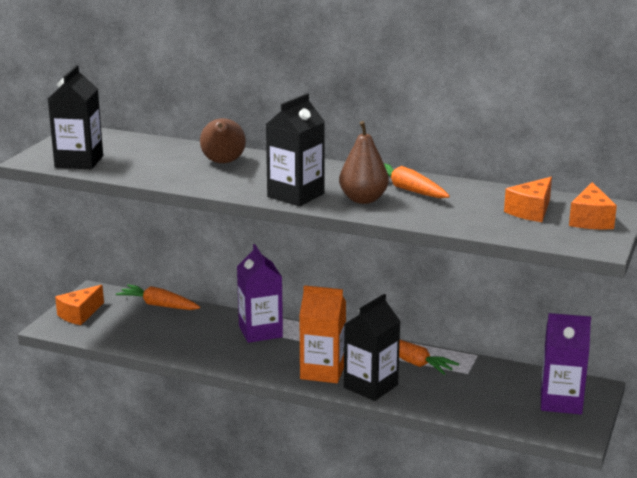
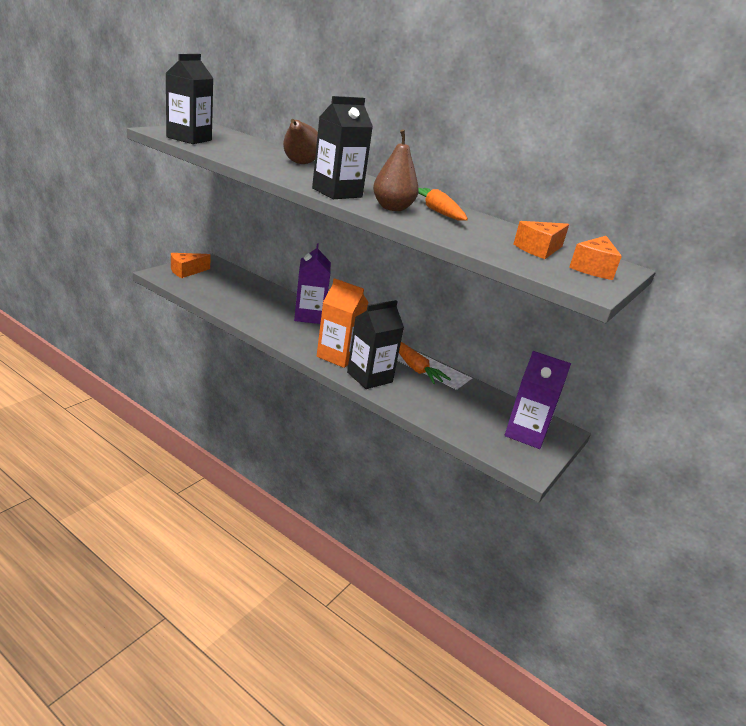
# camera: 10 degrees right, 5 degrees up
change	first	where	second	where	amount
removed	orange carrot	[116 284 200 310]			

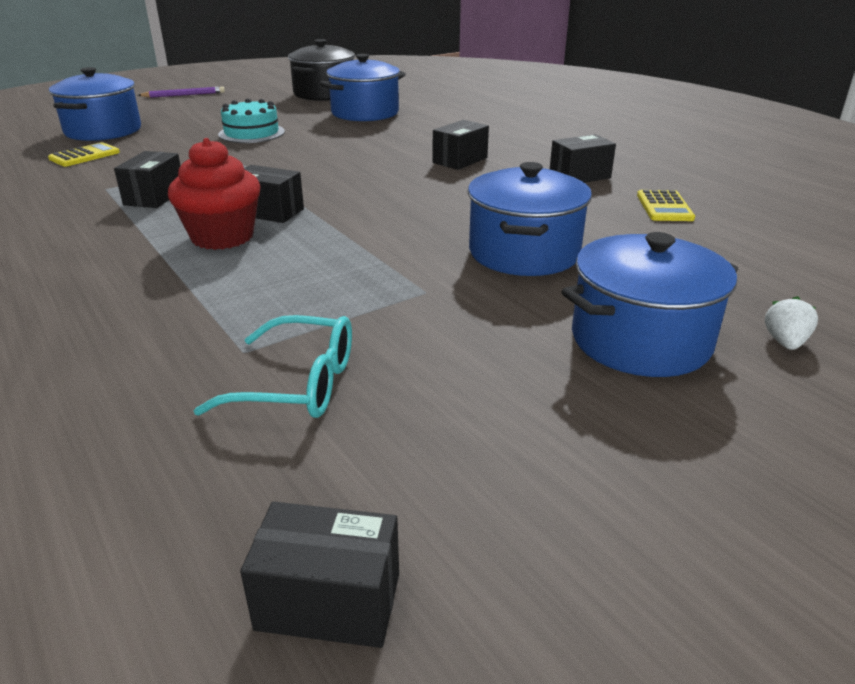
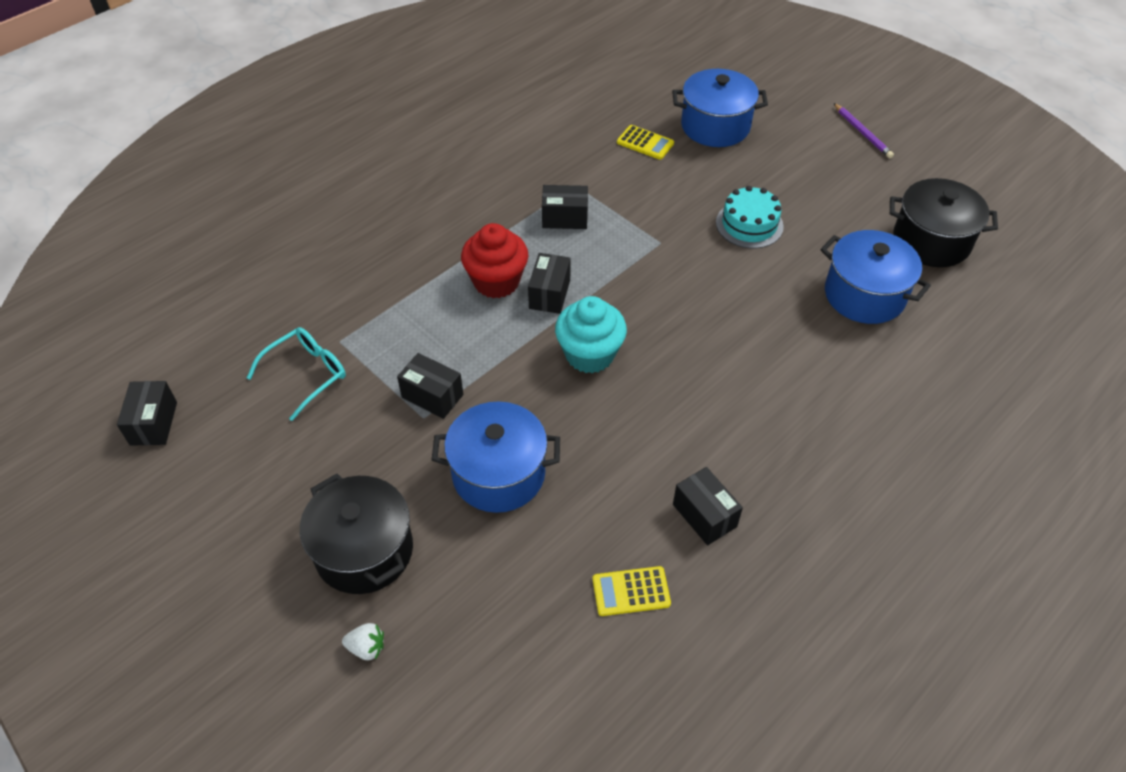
# camera: 80 degrees right, 20 degrees up
change	first	where	second	where	amount
added			turquoise cupcake	[555 296 627 373]	
moved	black box	[433 120 489 170]		[397 353 463 419]	
recoloured	blue pot	[561 232 738 377]	black pot	[300 474 413 594]	
turned	turquoise glasses	[193 315 352 418]		[247 327 346 421]	135 degrees counterclockwise

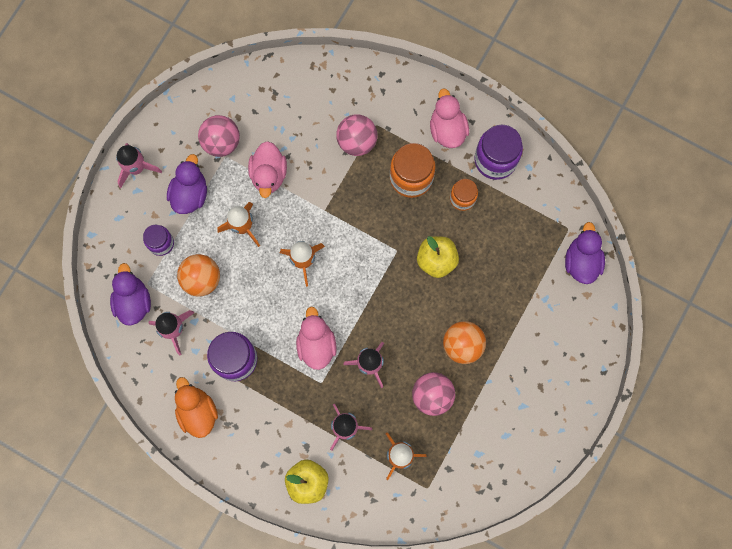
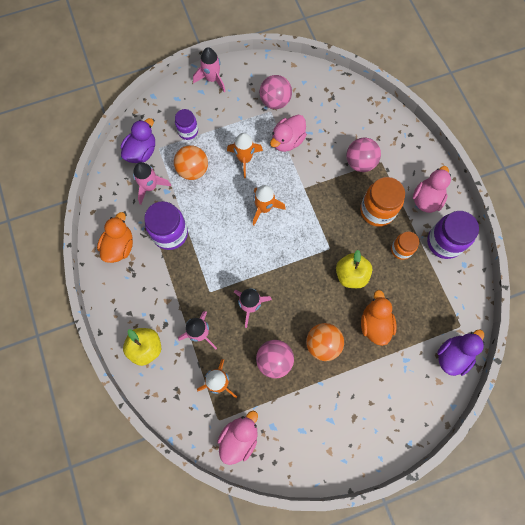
# camera: 40 degrees right, 5 degrees down
change	first	where	second	where	amount
removed	purple duck	[167 154 207 214]			
added			orange duck	[361 290 397 346]	
moved	pink duck	[296 307 337 370]		[217 411 258 465]	

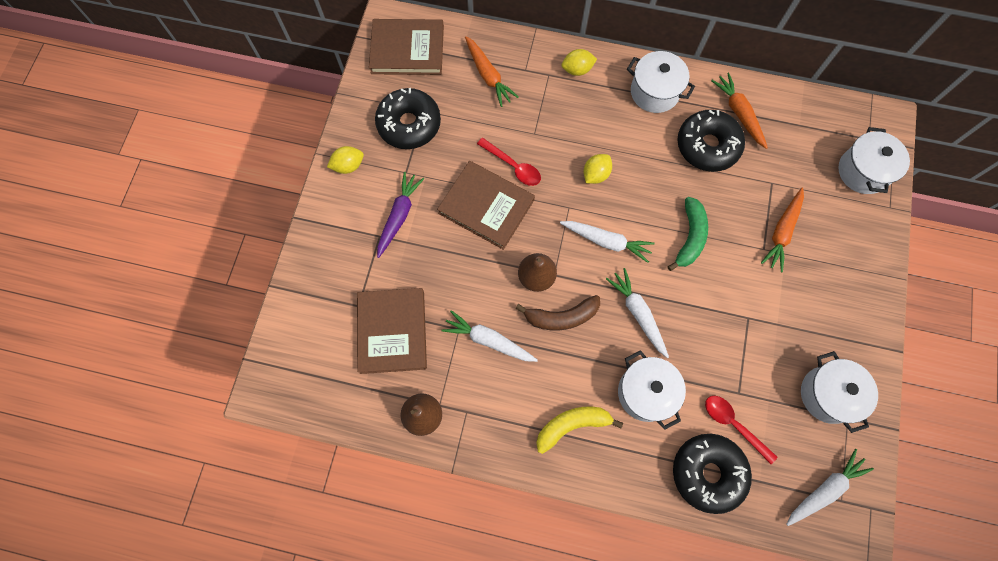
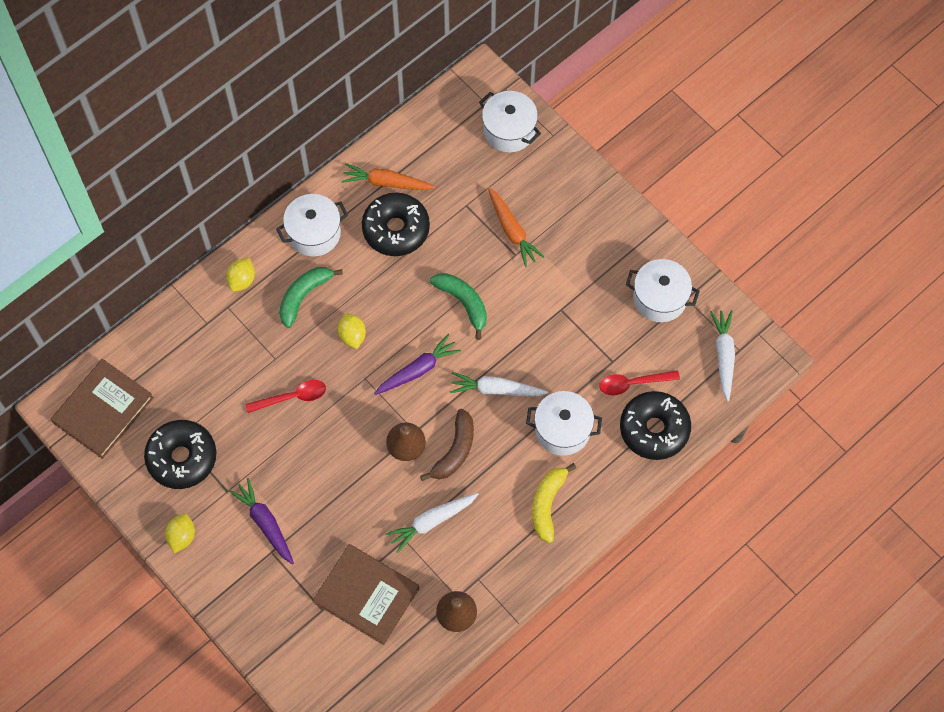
# camera: 55 degrees left, 5 degrees down
change	first	where	second	where	amount
removed	brown book	[437 161 535 250]			
removed	orange carrot	[465 36 519 107]			
added			green banana	[279 267 343 328]	
recoloured	white carrot	[560 221 655 263]	purple carrot	[374 334 461 395]	

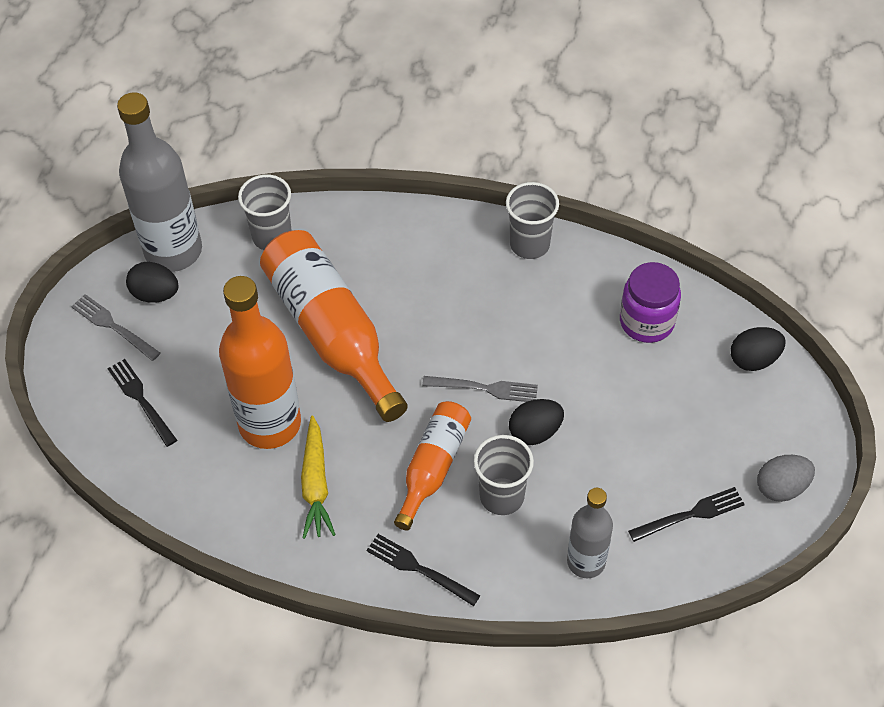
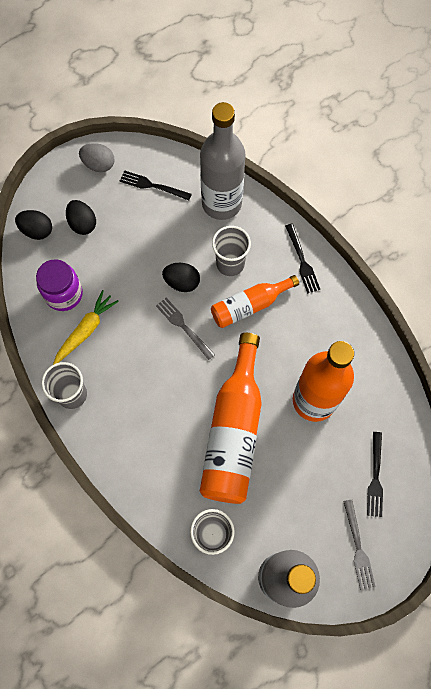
# camera: 140 degrees left, 15 degrees up
change	first	where	second	where	amount
moved	black egg	[126 262 179 303]		[66 200 96 235]	
moved	yellow carrot	[301 416 336 539]		[53 290 119 365]	
resized	grey bottle	[567 488 613 578]		[200 102 246 220]	x1.73

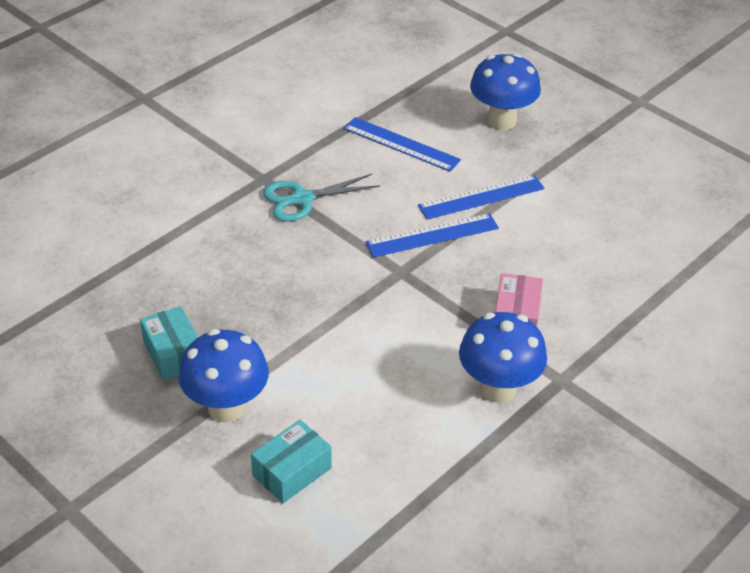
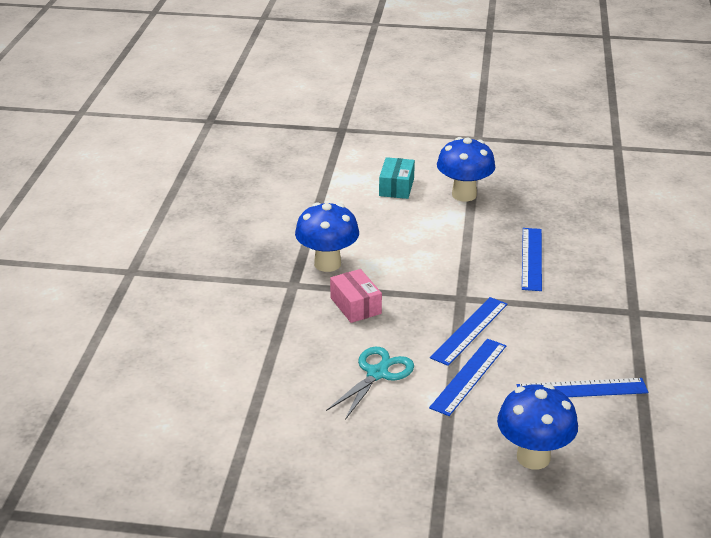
# camera: 145 degrees right, 10 degrees down
change	first	where	second	where	amount
removed	turquoise box	[140 306 198 381]			
added			blue ruler	[522 228 542 291]	
moved	turquoise scissors	[263 174 380 221]		[326 347 414 420]	

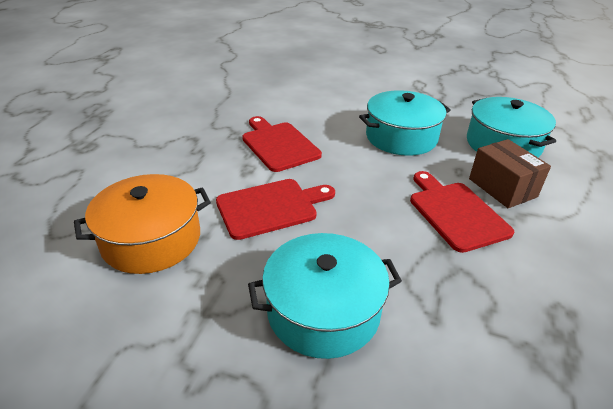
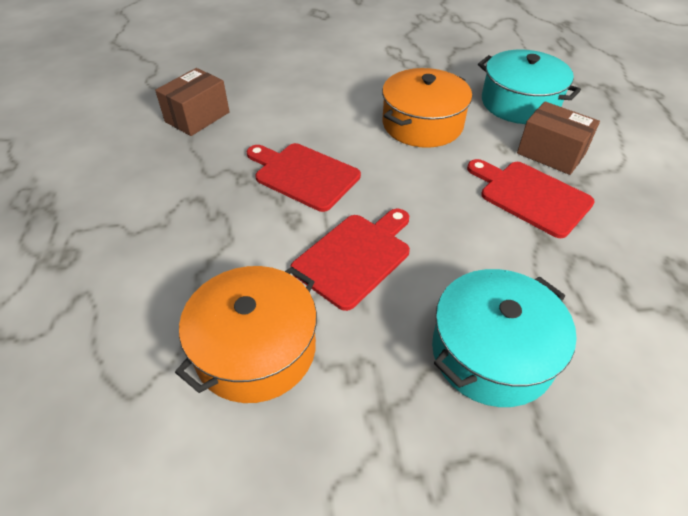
# camera: 25 degrees left, 10 degrees up
change	first	where	second	where	amount
added			brown box	[155 68 229 136]	
recoloured	turquoise pot	[359 90 451 156]	orange pot	[382 68 472 148]	

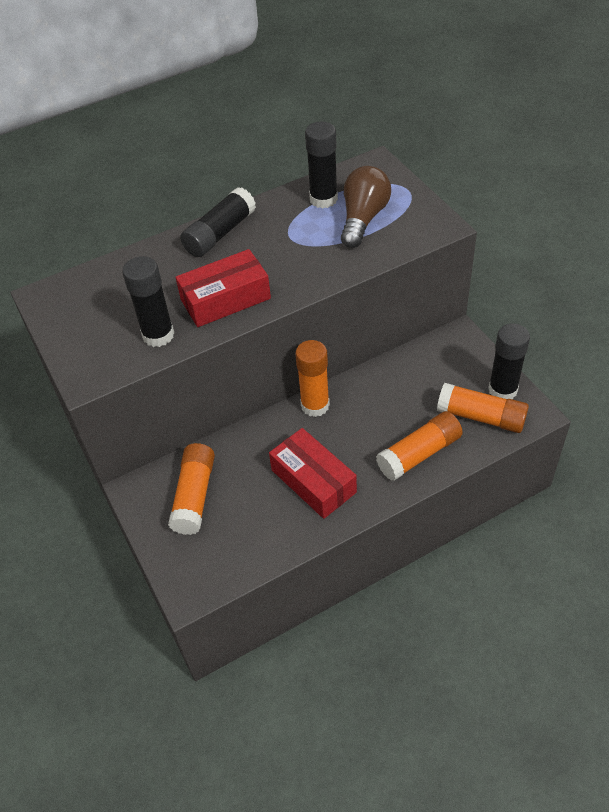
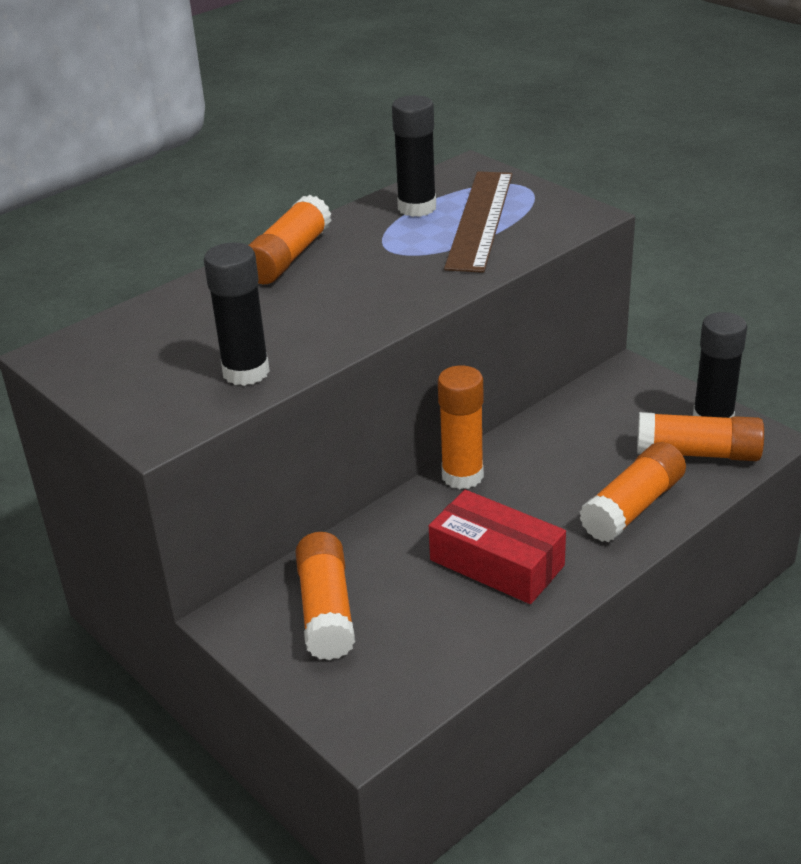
# camera: 15 degrees left, 15 degrees down
change	first	where	second	where	amount
removed	red box	[176 249 271 327]			
replaced	brown light bulb	[341 166 391 248]	brown ruler	[444 171 513 273]	
recoloured	black glue stick	[180 187 256 257]	orange glue stick	[248 195 332 284]	

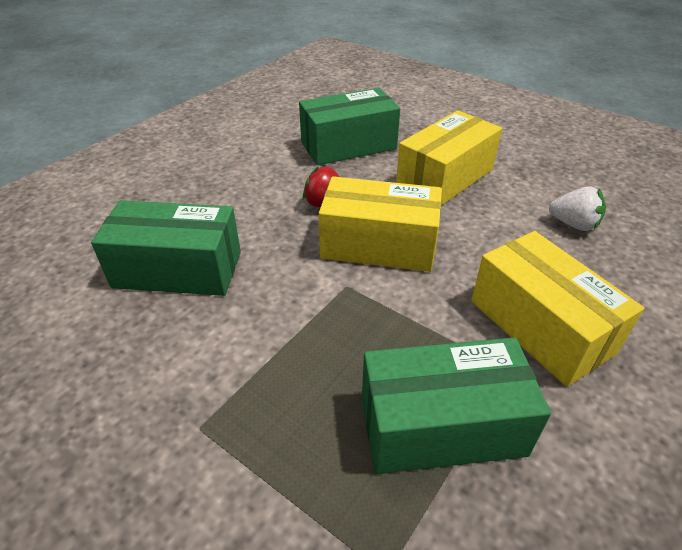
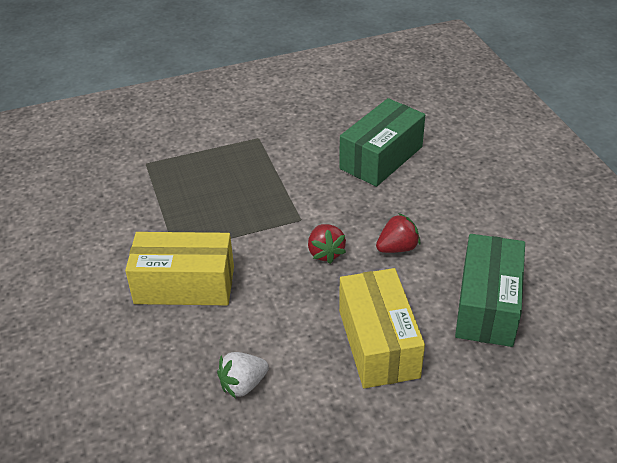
# camera: 125 degrees right, 0 degrees up
change	first	where	second	where	amount
removed	green box	[362 337 551 474]			
replaced	yellow box	[319 176 442 272]	red strawberry	[308 224 346 264]	

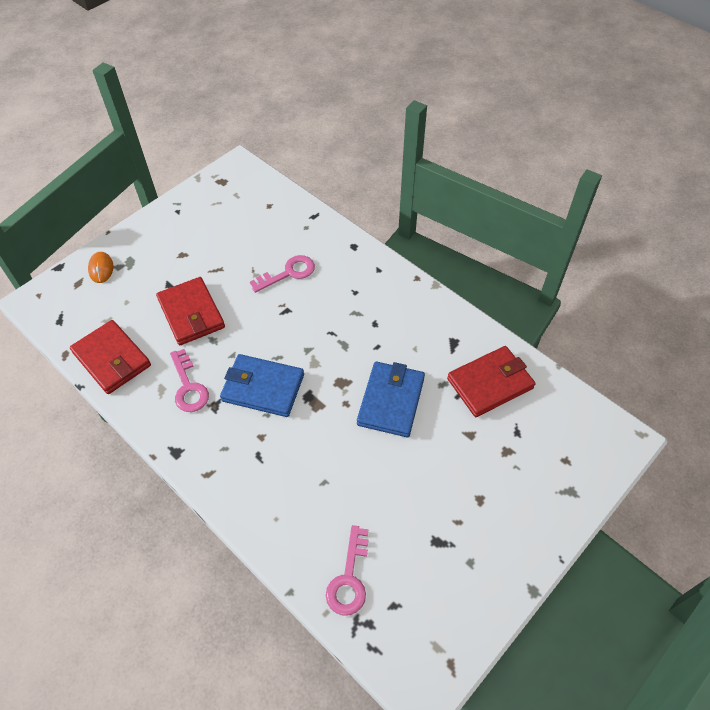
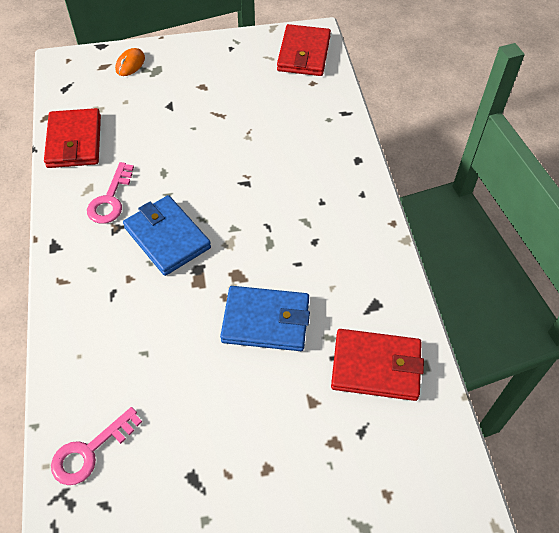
# camera: 35 degrees right, 0 degrees up
change	first	where	second	where	amount
removed	pink key	[250 255 315 293]			
moved	red wallet	[156 277 225 345]		[277 24 331 76]	
turned	blue wallet	[357 362 425 437]		[220 286 310 351]	45 degrees clockwise

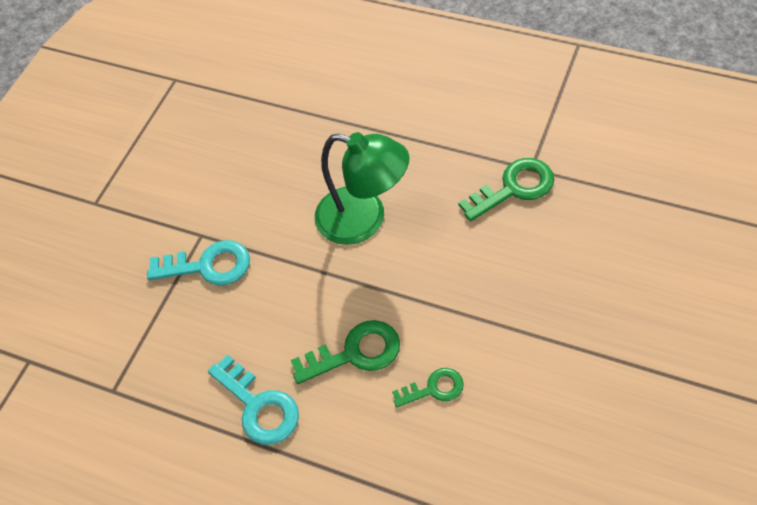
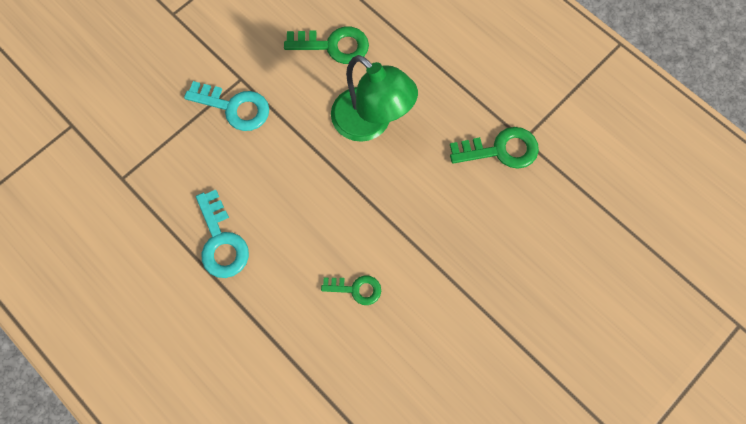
# camera: 15 degrees right, 15 degrees up
change	first	where	second	where	amount
moved	green key	[291 320 400 384]		[284 27 369 64]	

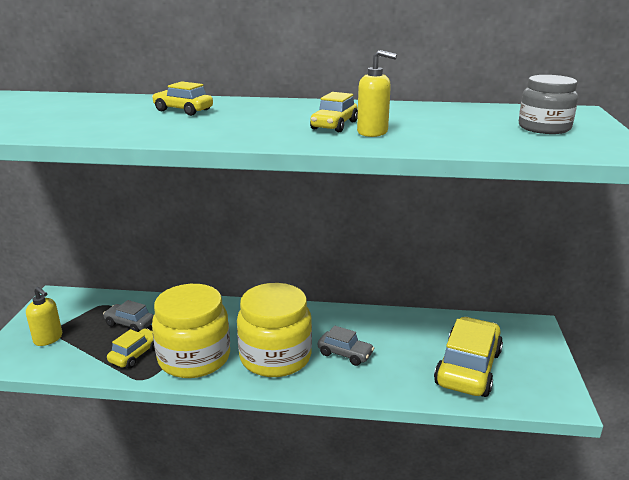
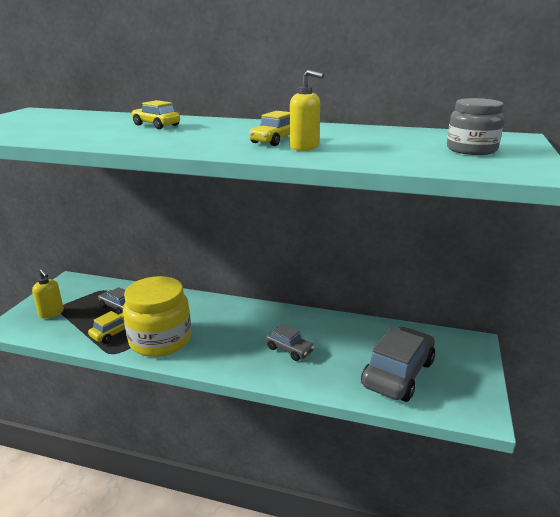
# camera: 10 degrees right, 0 degrees up
change	first	where	second	where	amount
removed	yellow jar	[237 283 312 377]			
recoloured	yellow car	[434 317 503 397]	grey car	[361 327 435 402]	

